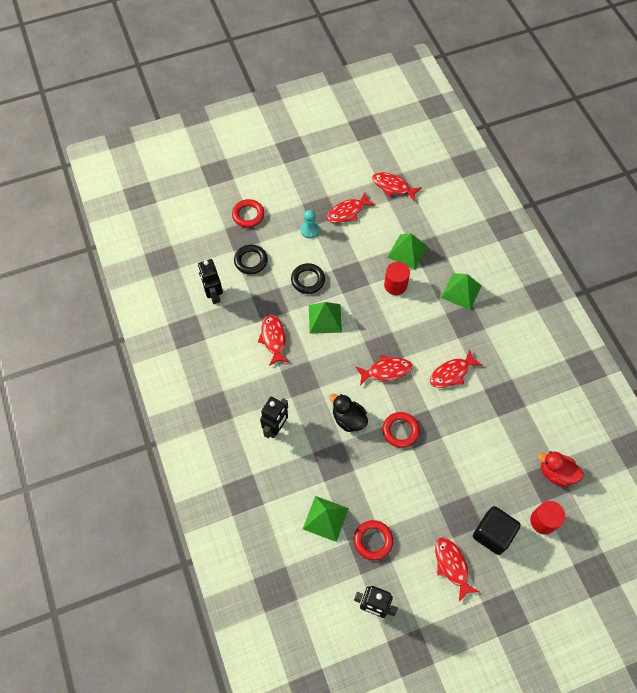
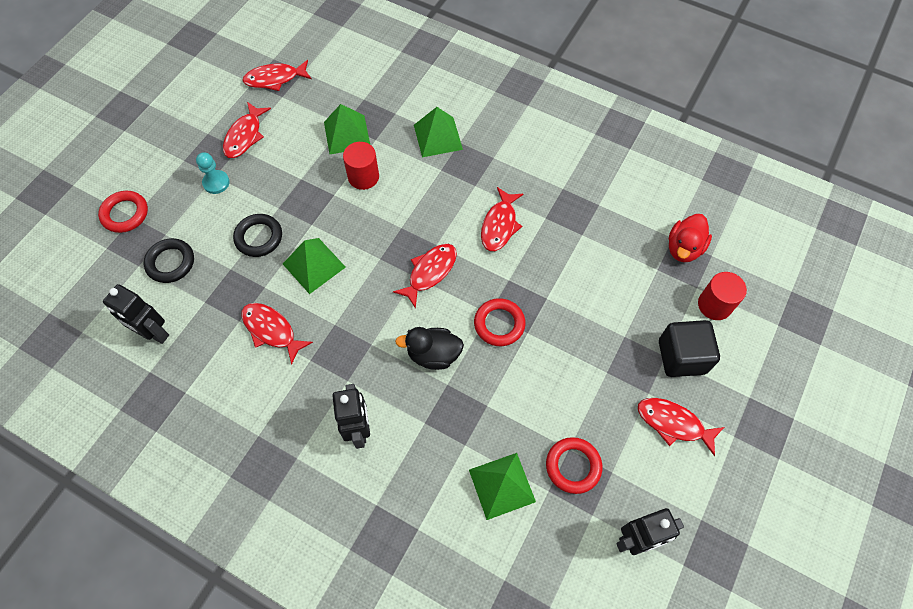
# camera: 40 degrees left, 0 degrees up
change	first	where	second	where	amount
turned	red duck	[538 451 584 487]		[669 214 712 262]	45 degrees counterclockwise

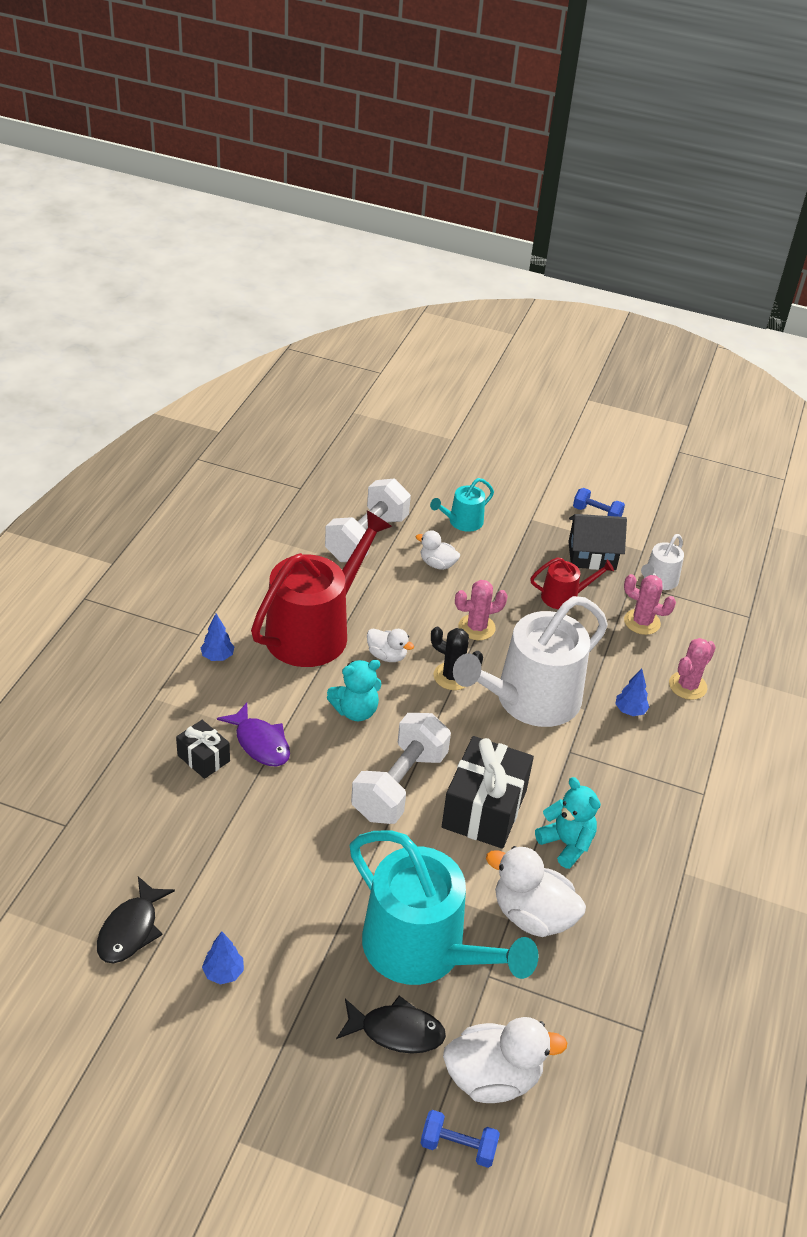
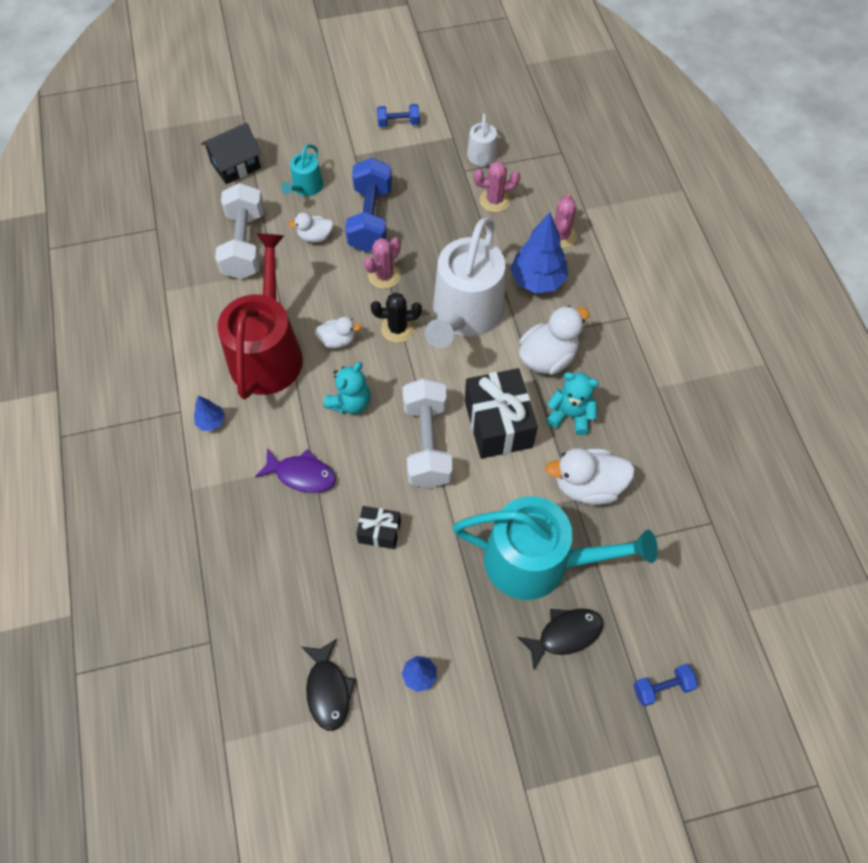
# camera: 30 degrees left, 20 degrees up
change	first	where	second	where	amount
removed	red watering can	[530 557 614 609]			
added			blue dumbbell	[345 158 392 252]	
moved	black gift	[176 720 230 779]		[356 506 401 549]	
moved	white duck	[443 1017 567 1103]		[519 306 589 375]	
moved	black house	[568 514 627 570]		[201 122 262 184]	
resized	blue tree	[615 669 649 716]		[510 212 568 293]	x2.02

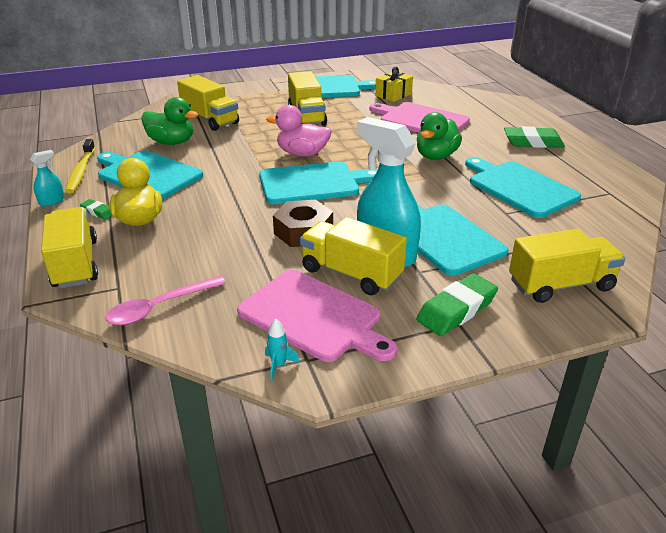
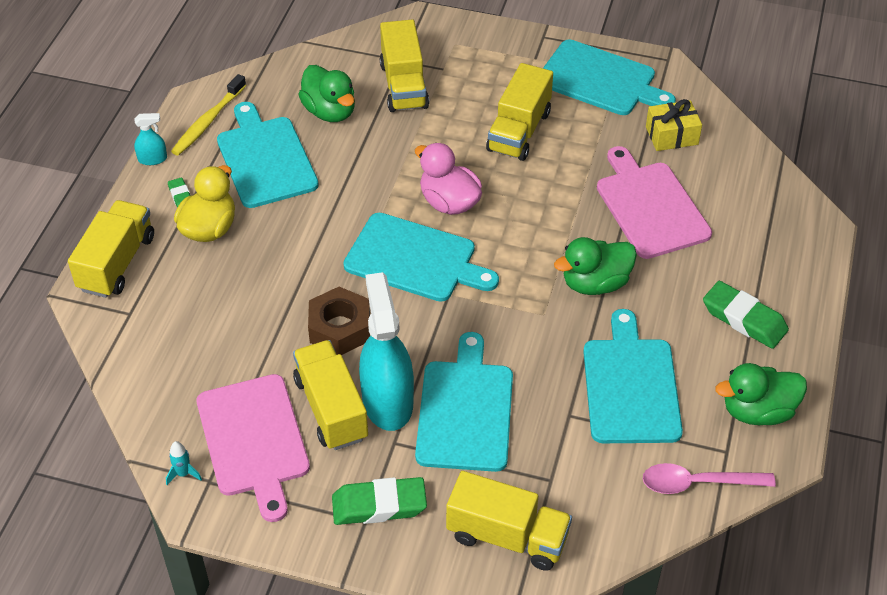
# camera: 35 degrees right, 15 degrees up
change	first	where	second	where	amount
added			green duck	[715 363 807 425]	
moved	pink spoon	[105 276 226 325]		[643 463 776 494]	

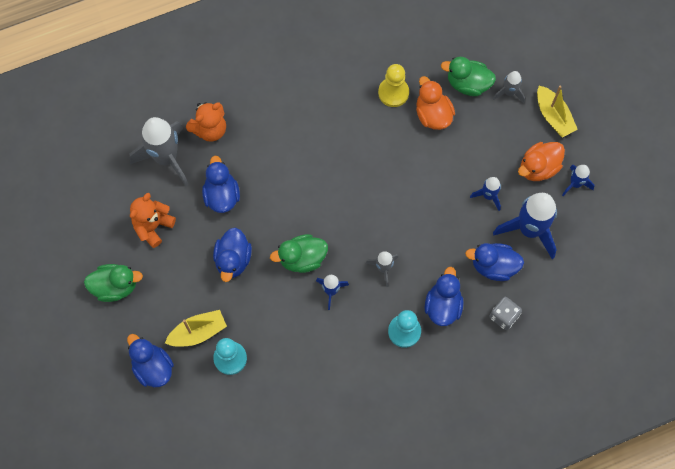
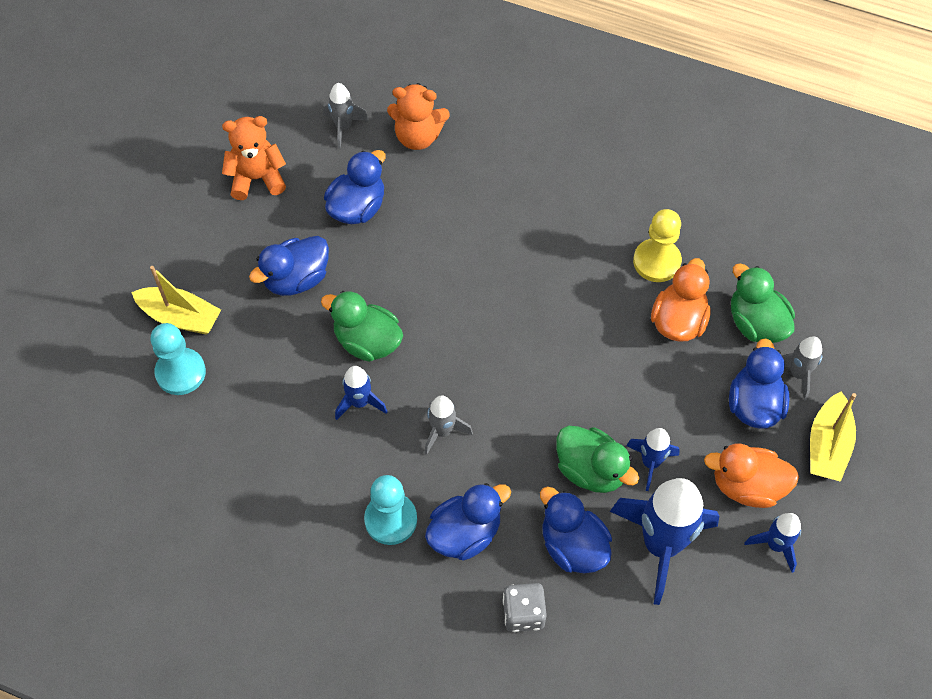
# camera: 45 degrees right, 10 degrees down
change	first	where	second	where	amount
moved	green duck	[84 264 143 302]		[556 426 639 493]	
moved	blue duck	[127 334 174 387]		[729 338 789 429]	
resized	grey rocket	[130 117 189 186]		[323 83 369 149]	x0.51

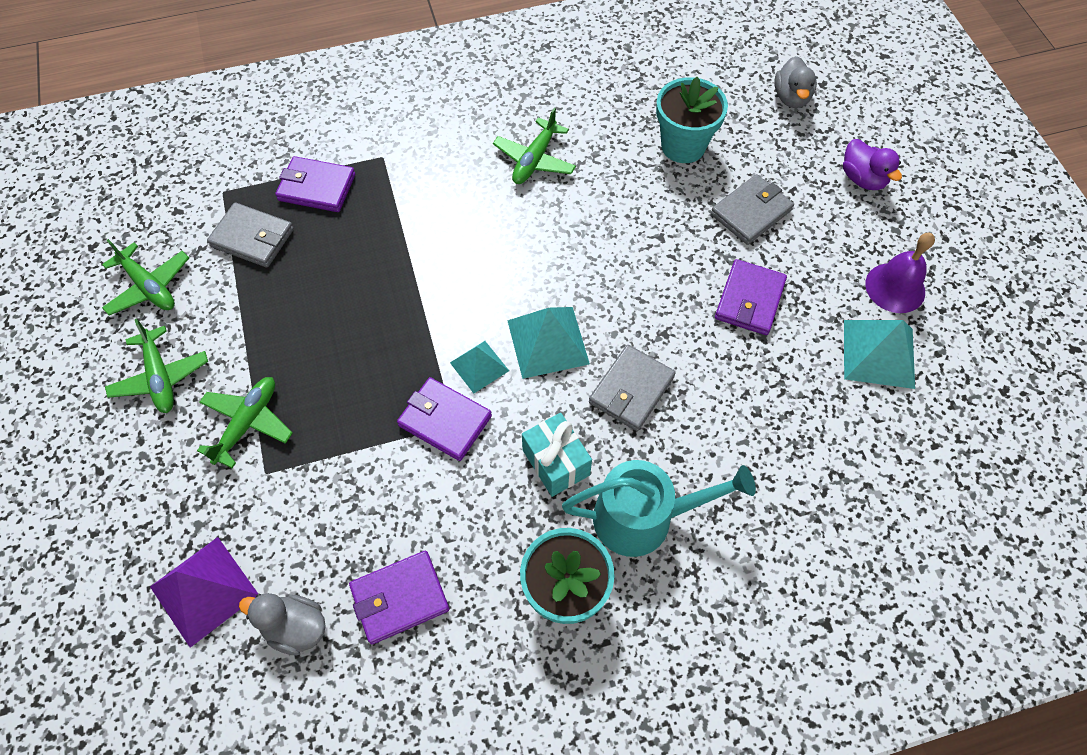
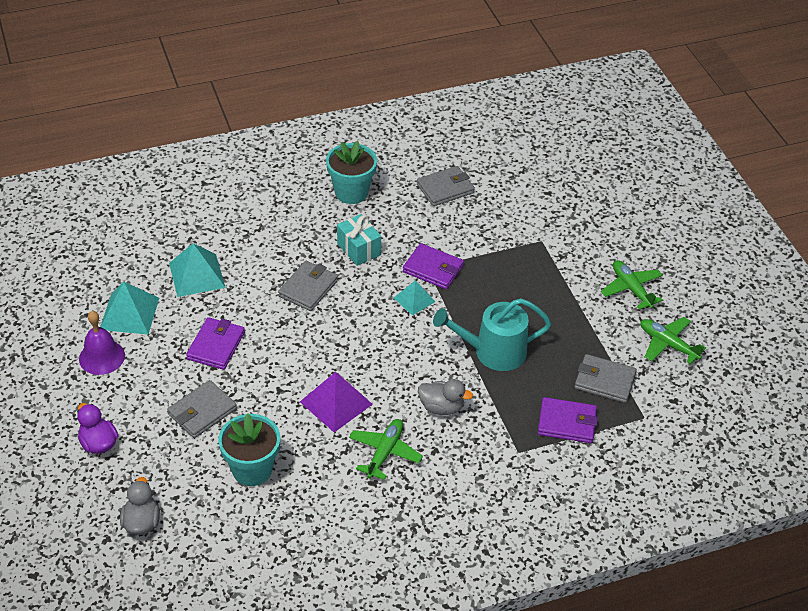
# camera: 175 degrees right, 15 degrees down
change	first	where	second	where	amount
removed	green plane	[197 377 293 468]			
moved	purple pyramid	[150 537 258 648]		[300 372 373 432]	
moved	grey duck	[239 593 326 656]		[418 379 473 415]	
moved	turquoise pyramid	[507 307 590 379]		[169 243 226 297]	
moved	turquoise watering can	[562 460 756 557]		[433 298 551 371]	
recoloured	purple wallet	[349 551 450 644]	grey wallet	[417 166 475 206]	

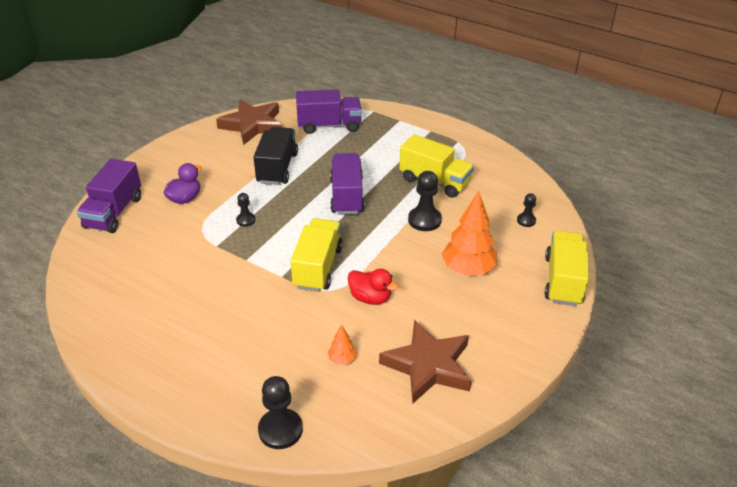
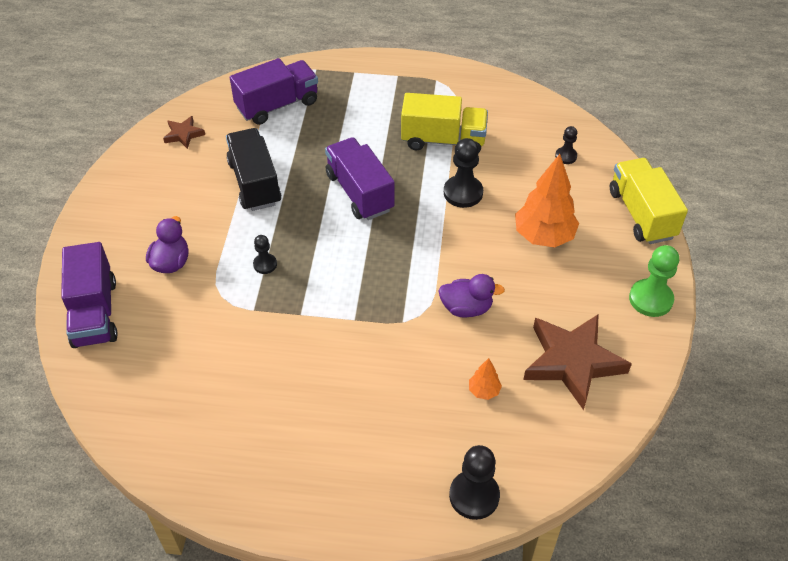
# camera: 25 degrees left, 10 degrees up
change	first	where	second	where	amount
removed	yellow truck	[291 218 343 292]			
added			green pawn	[629 245 679 317]	
recoloured	red duck	[348 269 398 305]	purple duck	[438 274 505 318]	
resized	brown star	[216 99 282 145]		[163 116 205 149]	x0.47

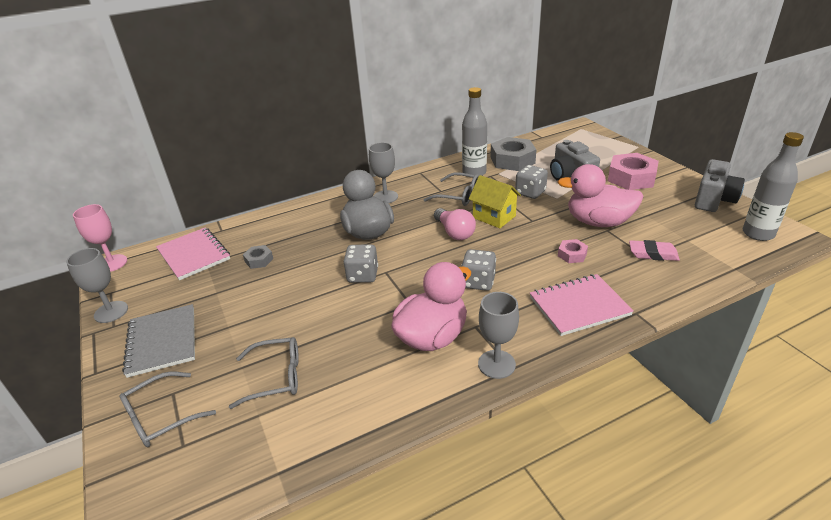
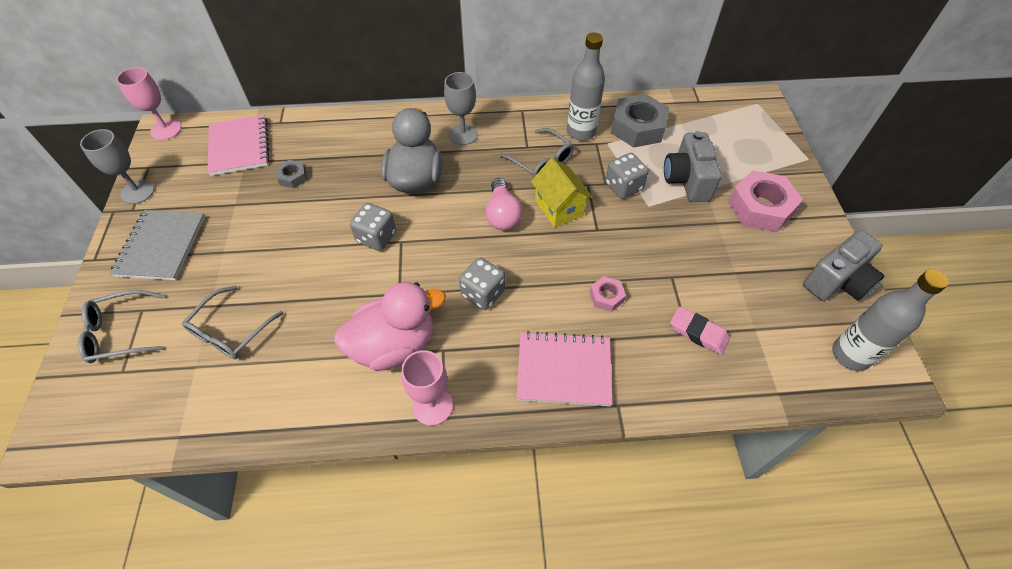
# camera: 20 degrees right, 20 degrees up
change	first	where	second	where	amount
removed	pink duck	[558 164 644 227]			
recoloured	grey goblet	[478 292 519 379]	pink goblet	[401 350 453 426]	
turned	grey glasses	[229 337 299 409]		[182 286 283 359]	105 degrees clockwise

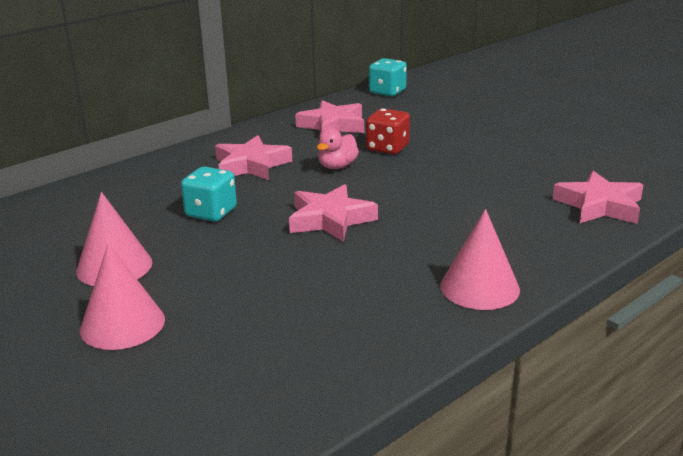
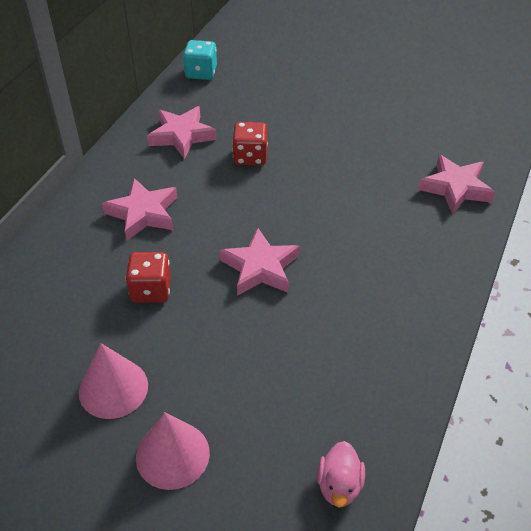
# camera: 25 degrees left, 20 degrees up
change	first	where	second	where	amount
removed	pink cone	[440 209 520 310]			
moved	pink duck	[317 128 359 169]		[317 441 365 508]	
recoloured	turquoise dice	[181 166 237 221]	red dice	[126 252 171 303]	

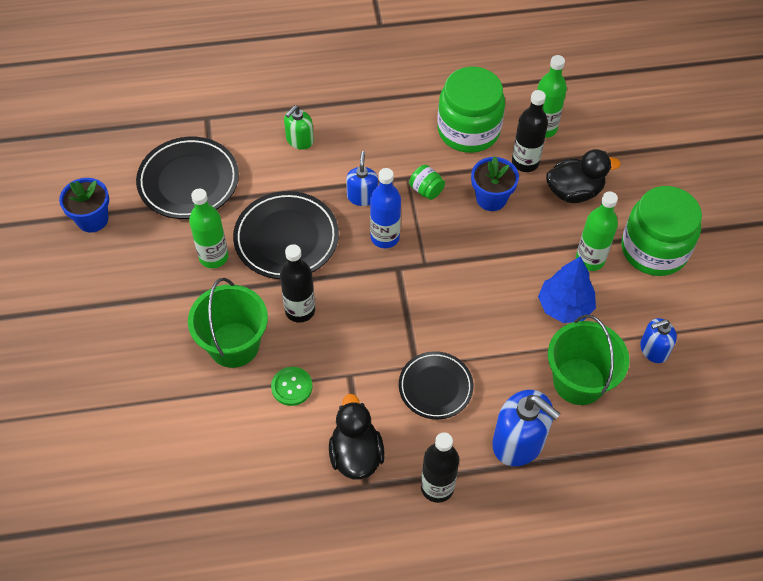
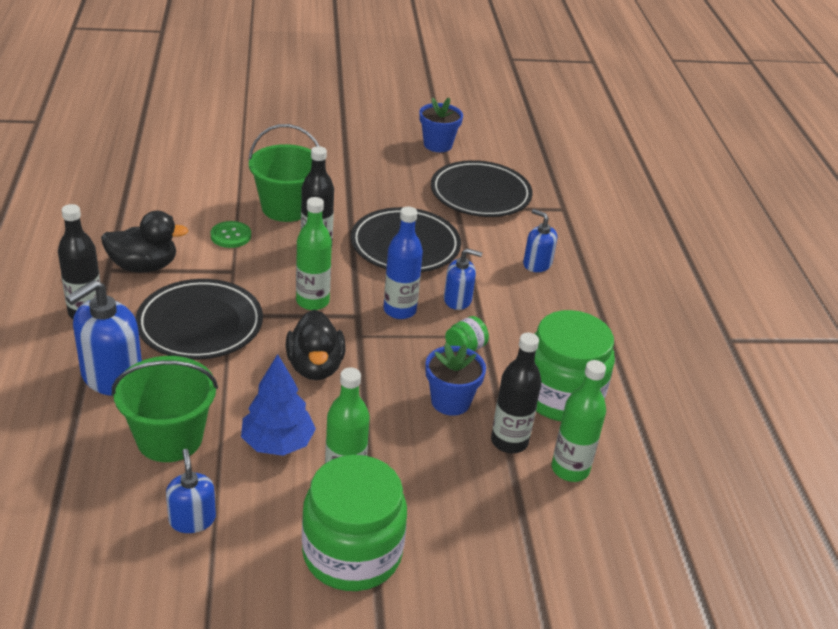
# camera: 90 degrees right, 20 degrees down
change	first	where	second	where	amount
moved	green bottle	[189 189 228 268]		[296 197 332 310]	
moved	black duck	[546 149 621 203]		[286 310 345 380]	
recoloured	green soap dispenser	[284 105 314 150]	blue soap dispenser	[523 209 557 272]	
resized	black plate	[399 351 473 419]		[135 279 263 360]	x1.53

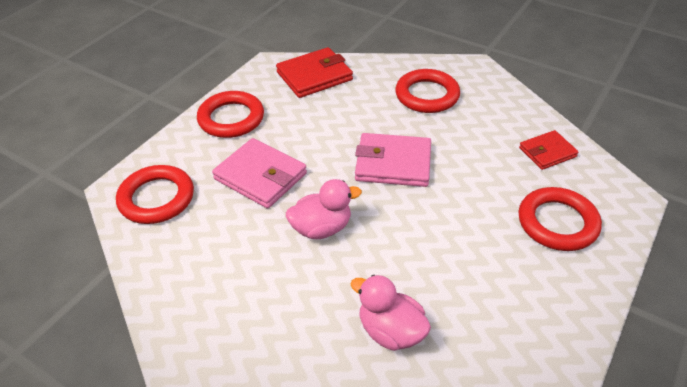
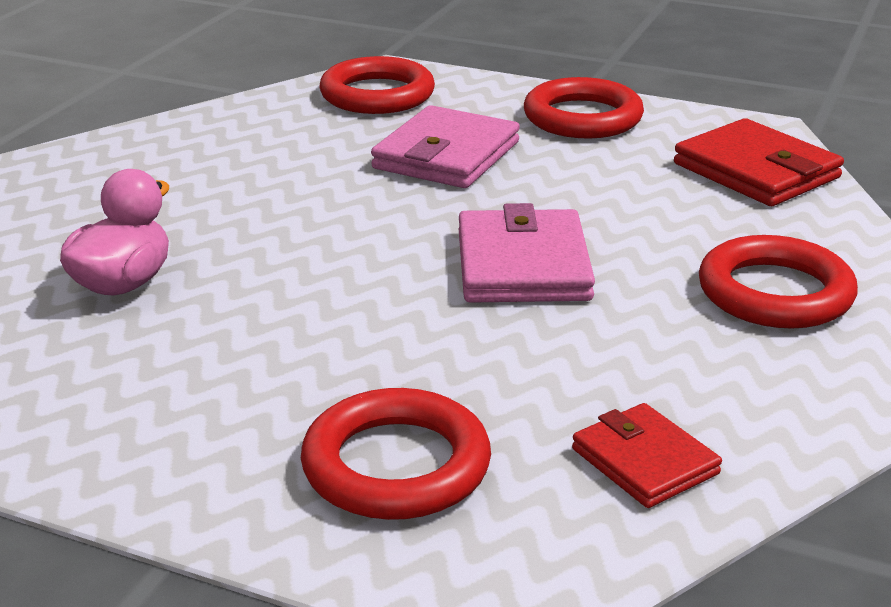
# camera: 80 degrees right, 15 degrees down
change	first	where	second	where	amount
removed	pink duck	[286 179 362 239]			

